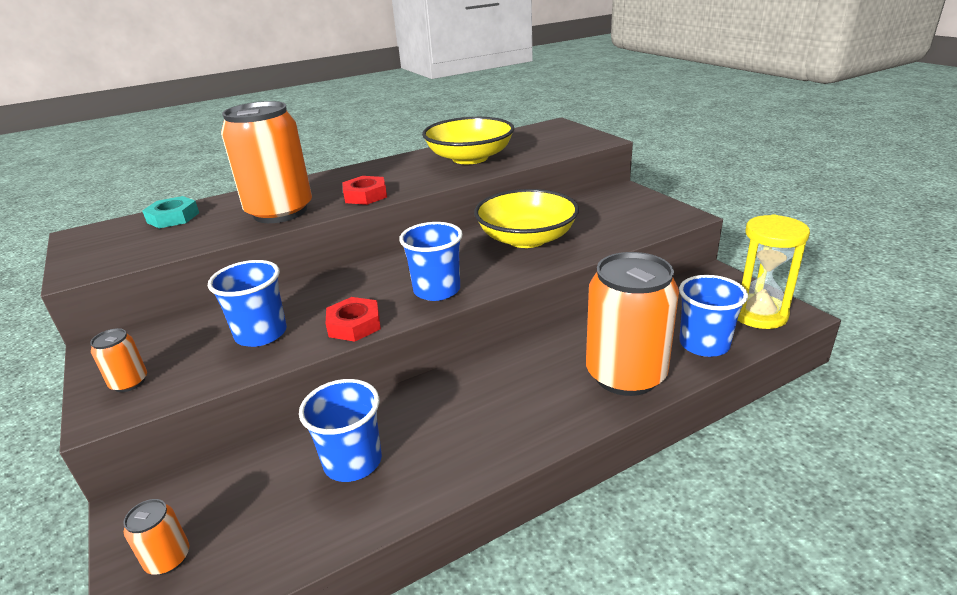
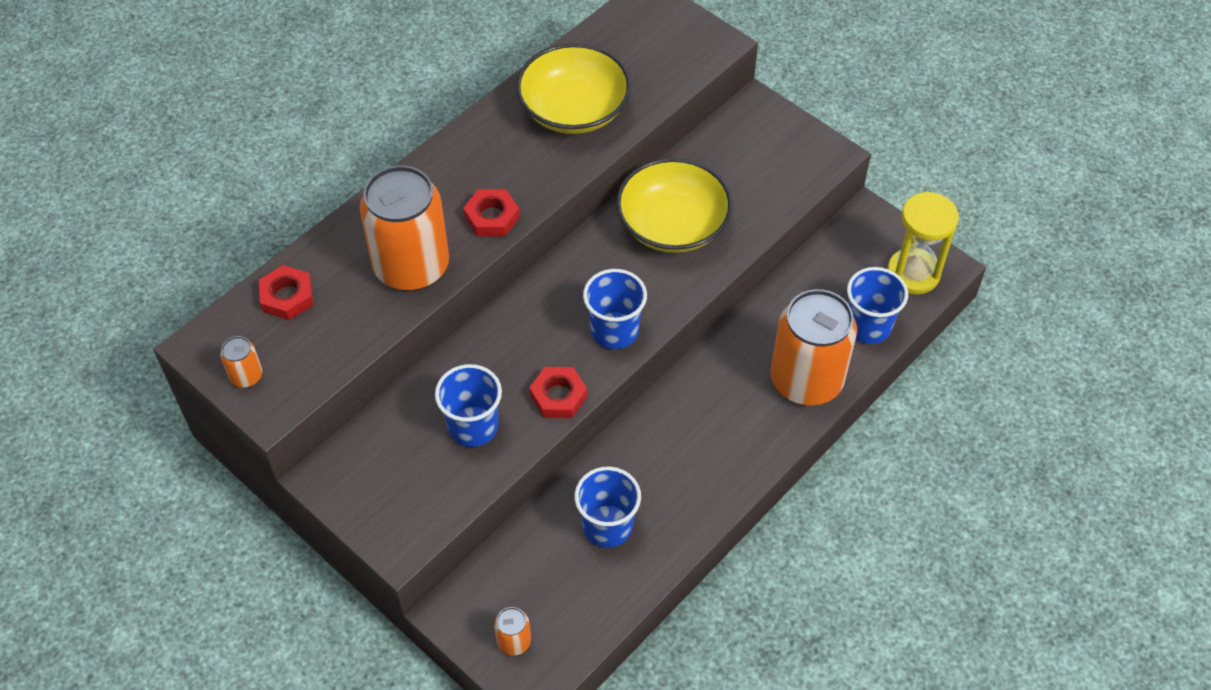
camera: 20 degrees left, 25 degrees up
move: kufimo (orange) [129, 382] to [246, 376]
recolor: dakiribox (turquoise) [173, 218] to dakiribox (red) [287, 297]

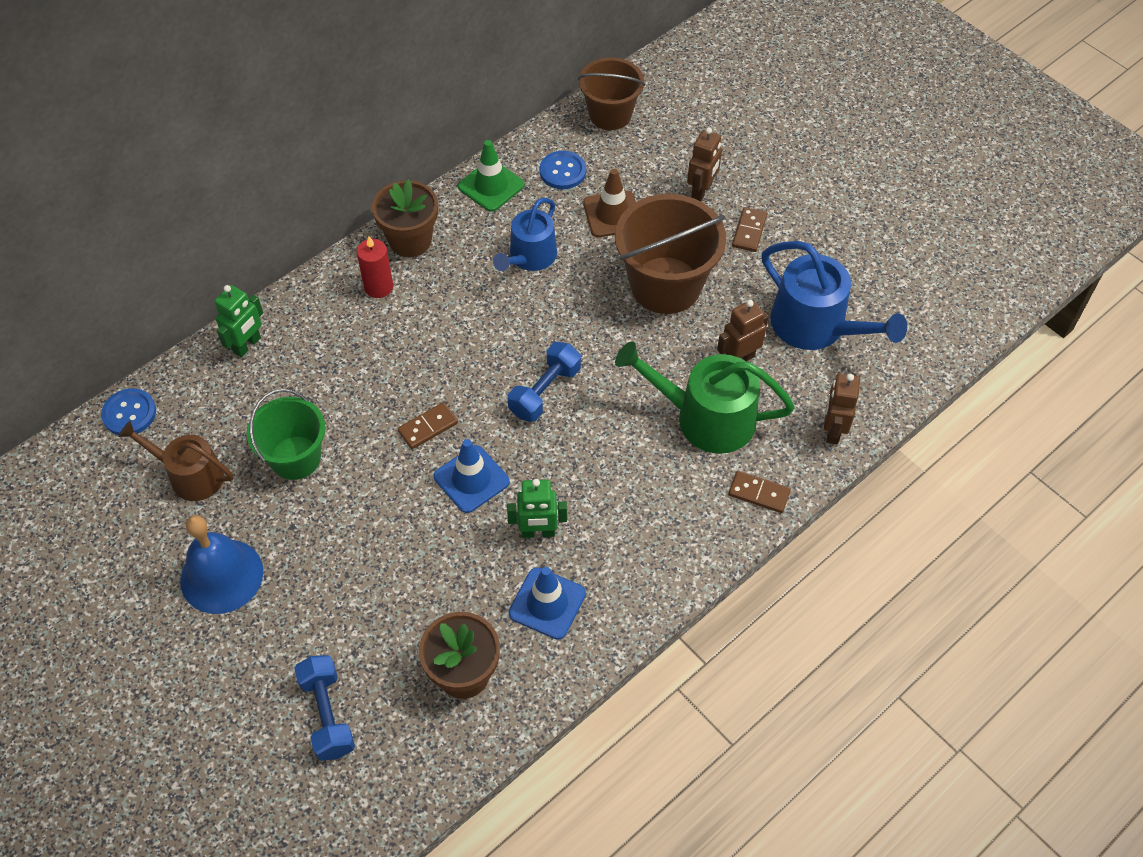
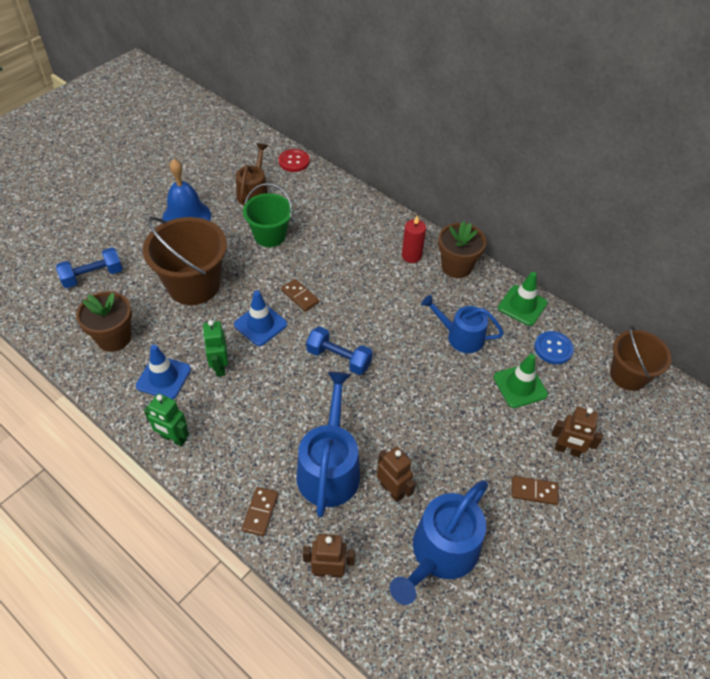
camera: 80 degrees right, 5 degrees down
move: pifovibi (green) [247, 345] to [173, 438]; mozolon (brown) [665, 285] to [194, 285]
recolor: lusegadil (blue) [129, 413] to lusegadil (red) [294, 161]; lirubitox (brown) [612, 214] to lirubitox (green) [520, 386]; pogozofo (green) [705, 417] to pogozofo (blue) [329, 468]

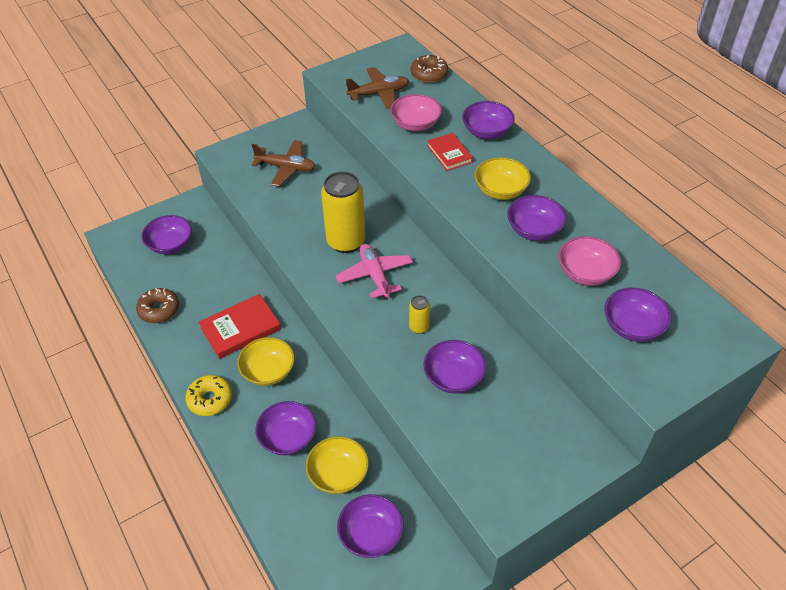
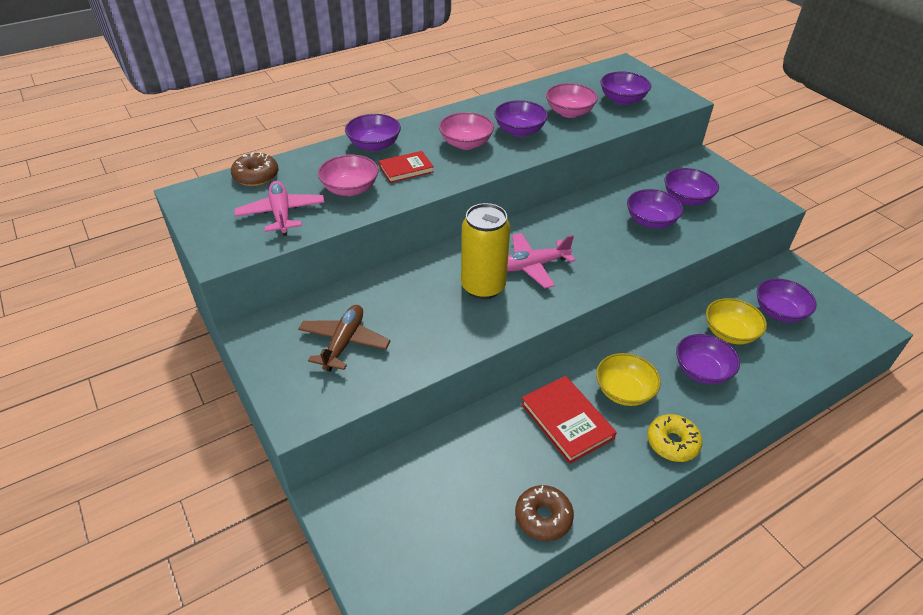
camera: 90 degrees left, 5 degrees down
delete: kufimo (yellow) [419, 327]
move: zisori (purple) [170, 244] to [687, 198]
recolor: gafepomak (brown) [379, 94] to gafepomak (pink) [281, 214]; zisori (yellow) [500, 190] to zisori (pink) [466, 143]

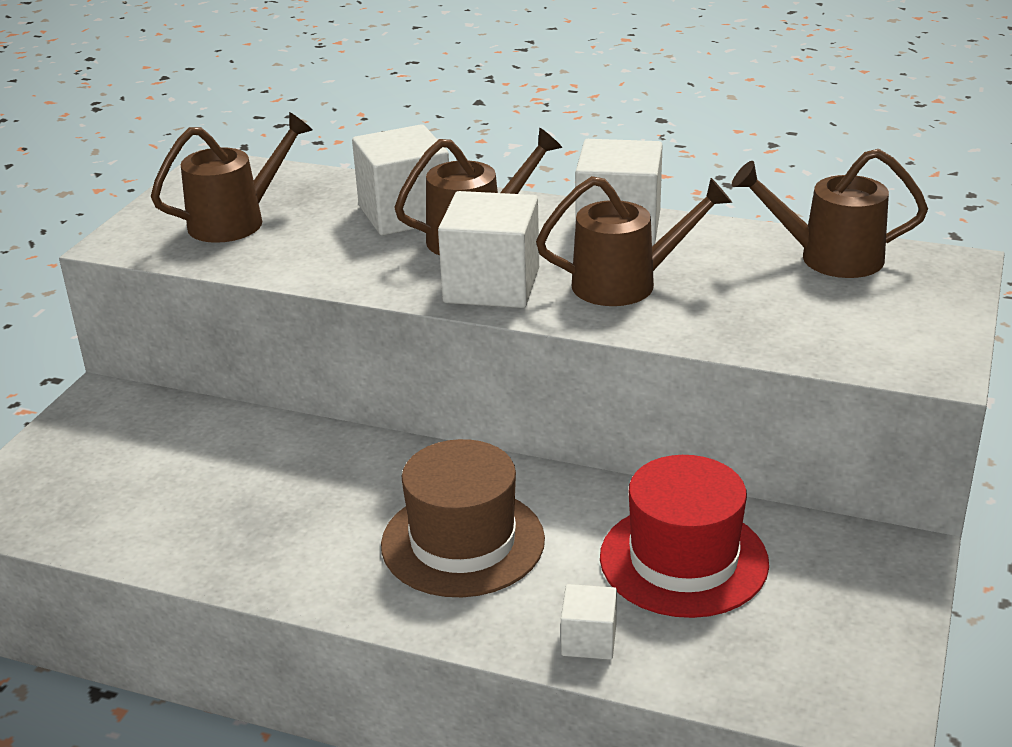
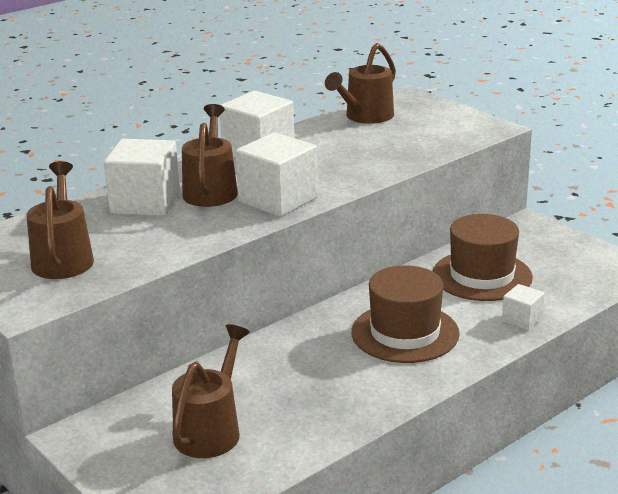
camera: 60 degrees left, 5 degrees down
move: pogozofo (brown) [627, 283] to [211, 429]
recolor: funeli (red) [683, 560] to funeli (brown) [482, 276]

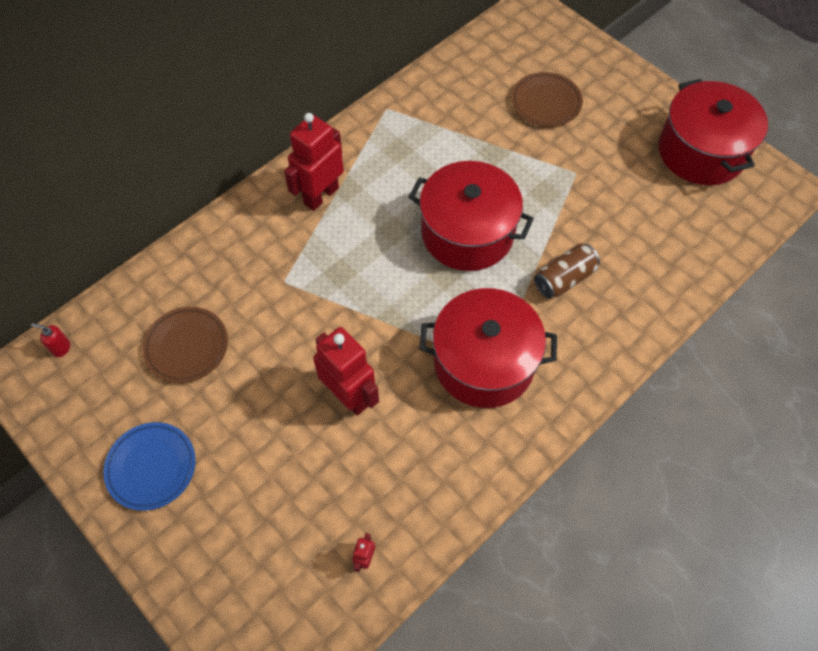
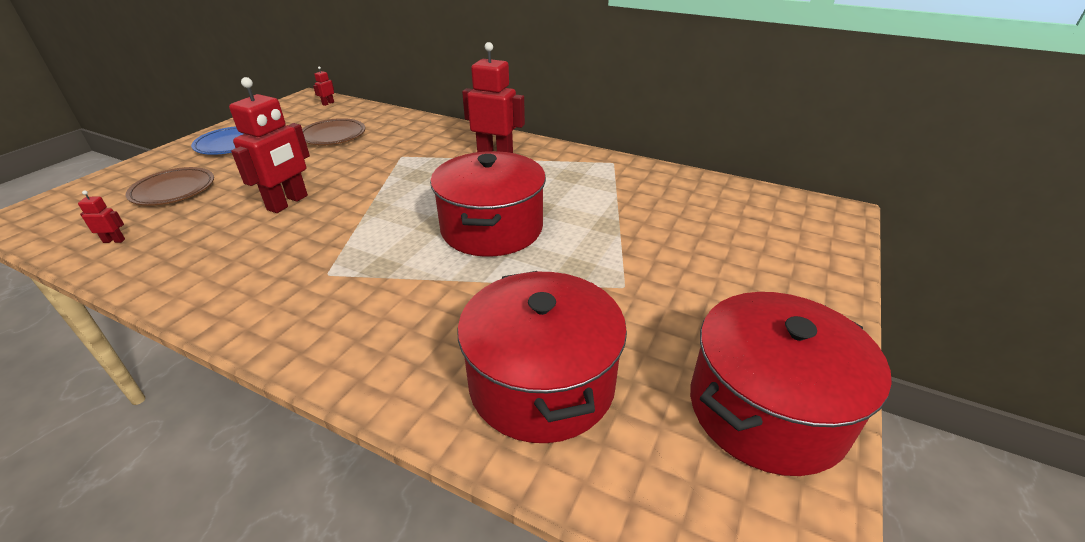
camera: 70 degrees right, 25 degrees down
delete: kufimo (brown) [564, 279]
move: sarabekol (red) [484, 362] to [542, 383]; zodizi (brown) [546, 102] to [173, 190]
replace: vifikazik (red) [61, 348] to pifovibi (red) [328, 103]

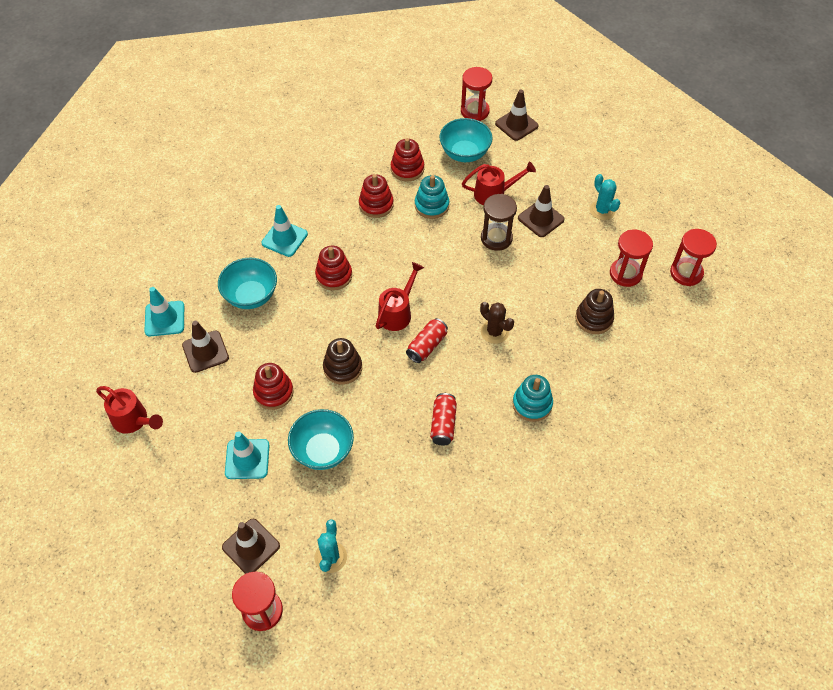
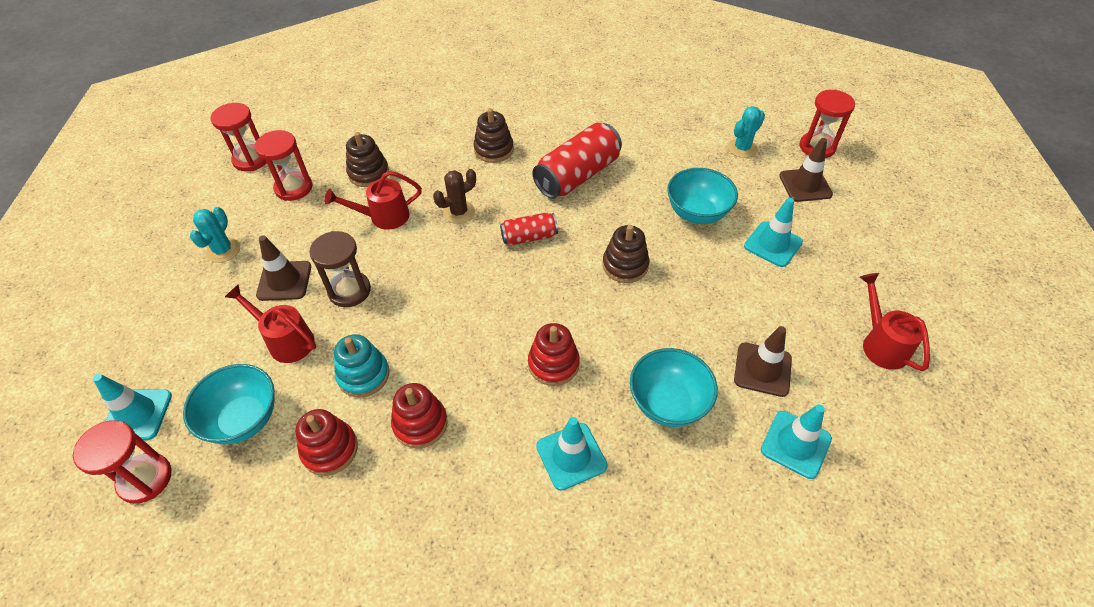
camera: 140 degrees left, 5 degrees down
delete: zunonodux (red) [273, 392]
move: pogozofo (red) [397, 312] to [383, 217]
recolor: lirubitox (brown) [516, 125] to lirubitox (turquoise) [137, 415]; zunonodux (turquoise) [532, 404] to zunonodux (brown) [494, 150]
rotate: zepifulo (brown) [494, 332] = [459, 212] 60 degrees clockwise
resize: kufimo (red) [443, 424] = [577, 175] x1.81

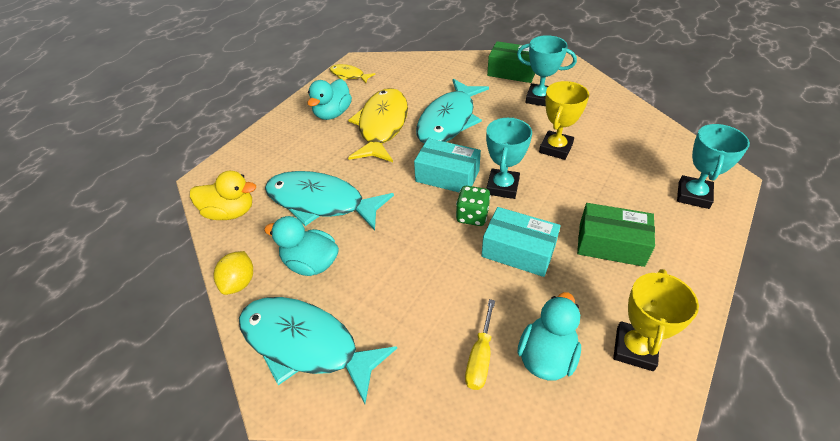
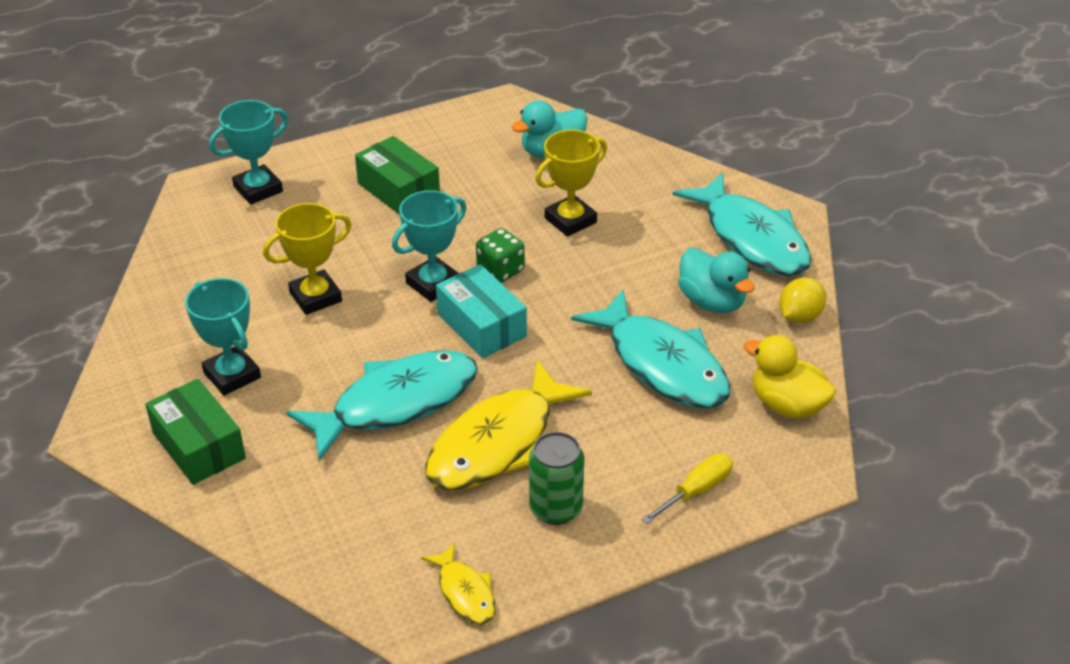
camera: 150 degrees left, 5 degrees down
delete: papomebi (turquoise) [518, 251]
move: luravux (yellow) [480, 357] to [697, 491]; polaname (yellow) [634, 349] to [570, 220]
replace: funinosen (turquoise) [332, 114] to kufimo (green) [556, 508]

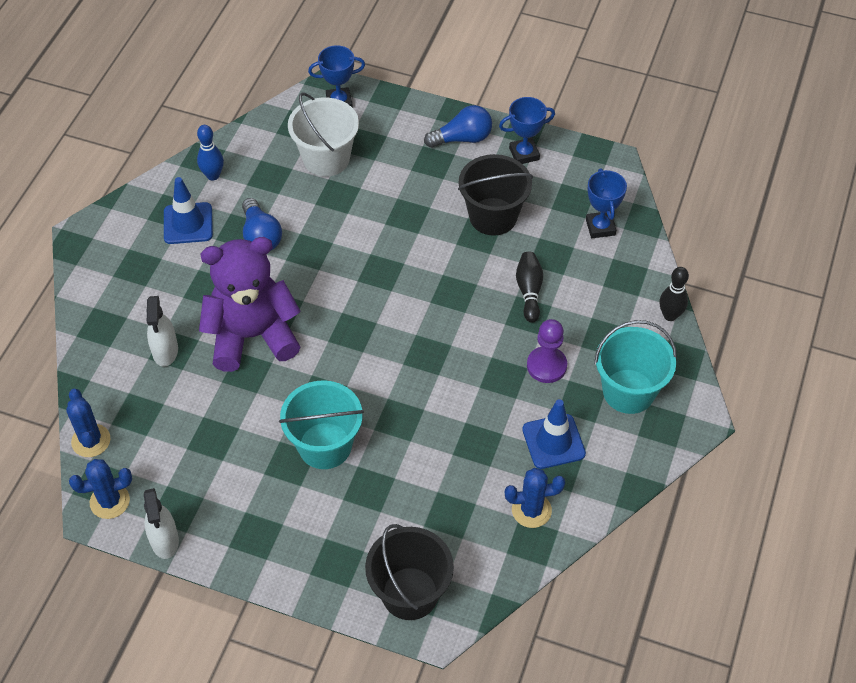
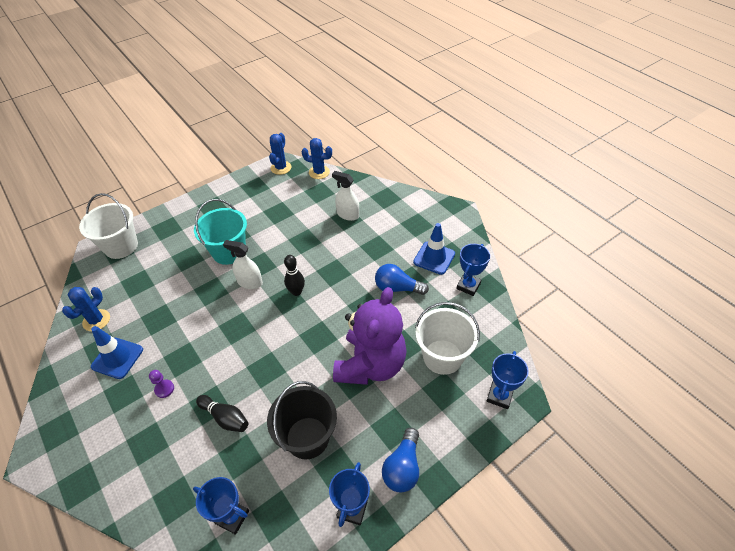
camera: 125 degrees right, 5 degrees down
delete: mozolon (turquoise) [628, 391]
move: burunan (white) [164, 540] to [250, 282]; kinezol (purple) [252, 336] to [370, 365]; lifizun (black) [670, 315] to [296, 292]
replace: lifizun (blue) [213, 175] to polaname (blue) [468, 286]
recolor: mozolon (black) [410, 593] to mozolon (white) [121, 246]
resize: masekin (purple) [546, 366] = [164, 389] x0.59

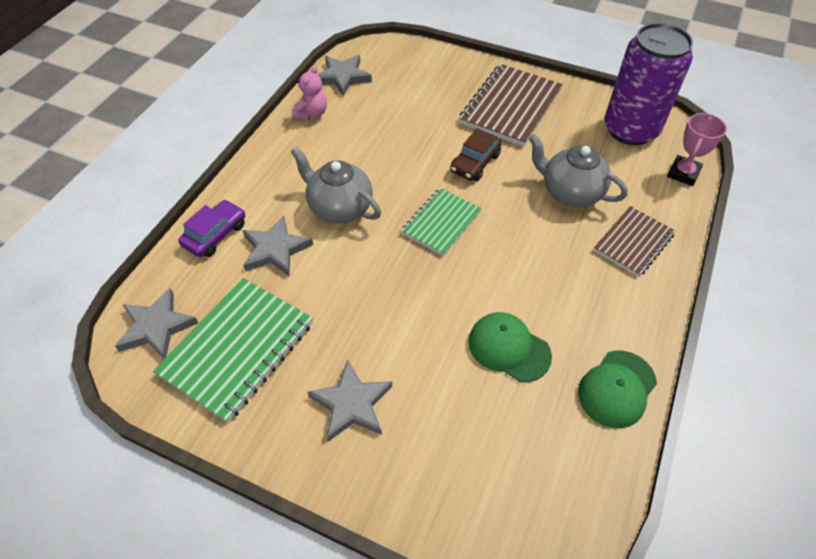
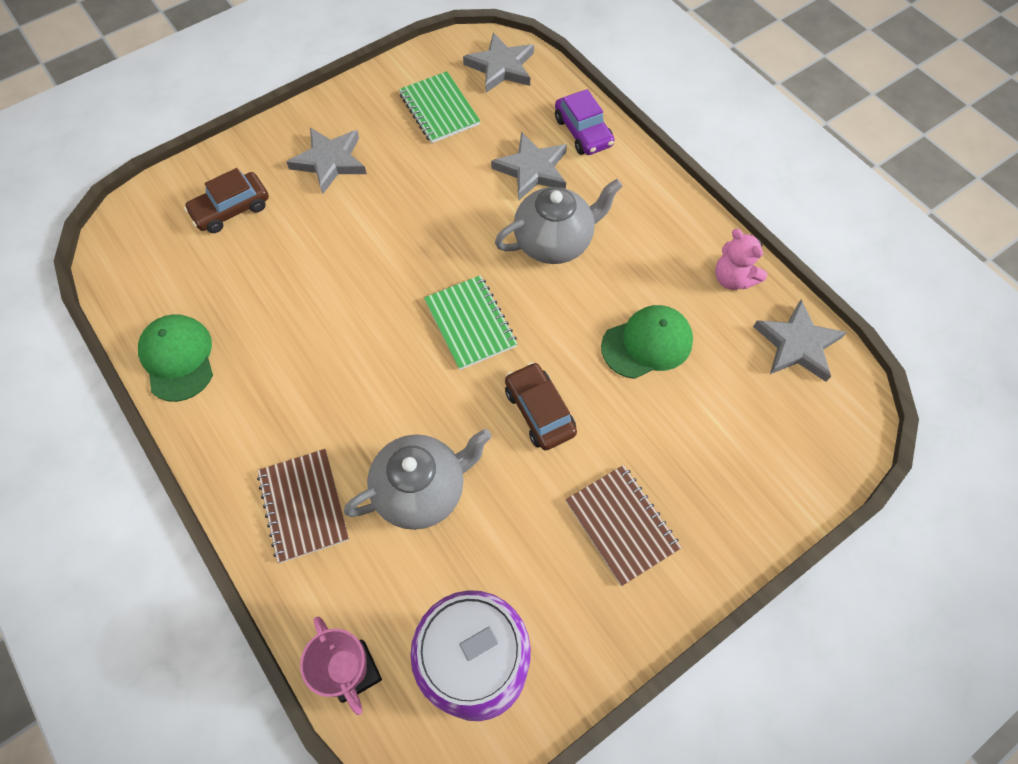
camera: 120 degrees right, 10 degrees up
insert: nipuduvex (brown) [231, 209]
move: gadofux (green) [509, 348] to [647, 343]
resize: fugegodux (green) [238, 349] = [439, 109] x0.62; fugegodux (brown) [510, 107] = [622, 525] x0.62

